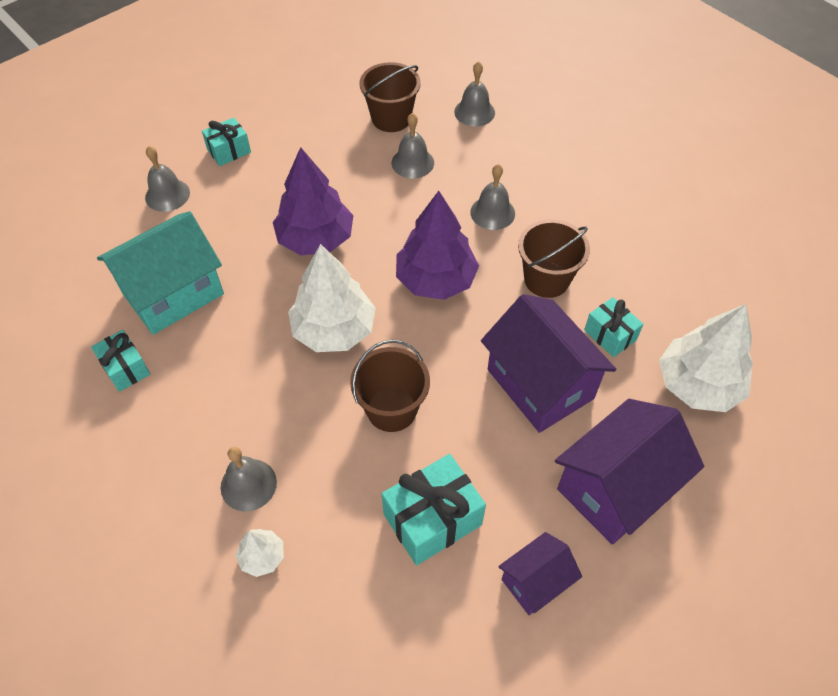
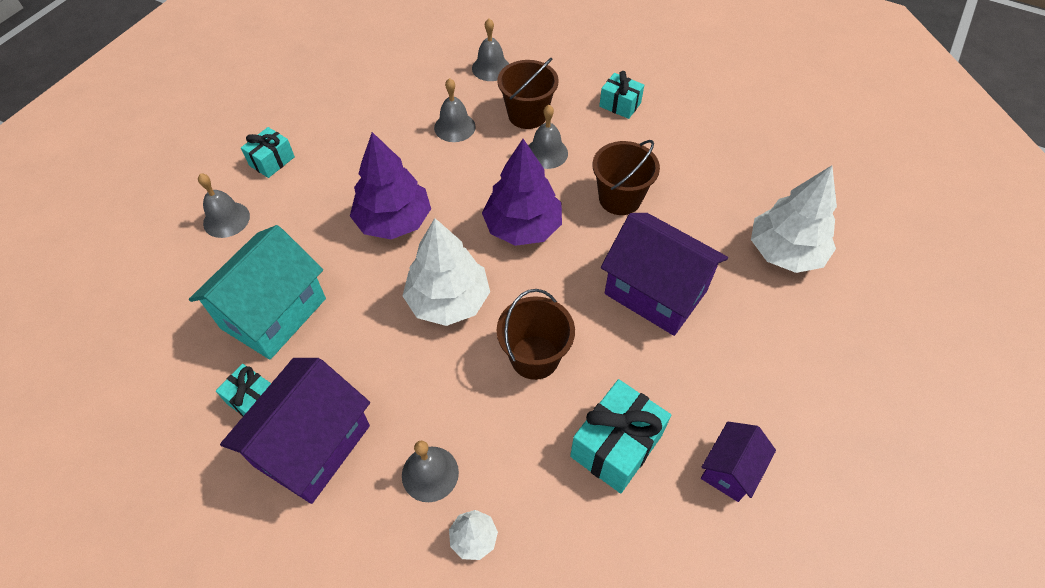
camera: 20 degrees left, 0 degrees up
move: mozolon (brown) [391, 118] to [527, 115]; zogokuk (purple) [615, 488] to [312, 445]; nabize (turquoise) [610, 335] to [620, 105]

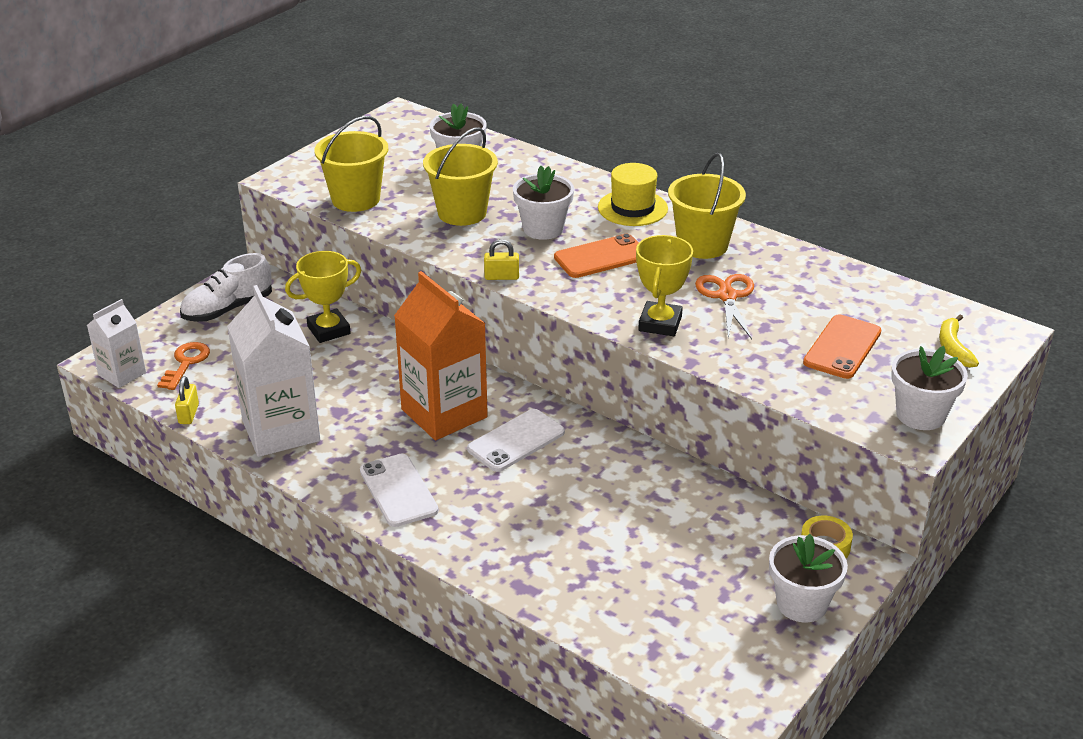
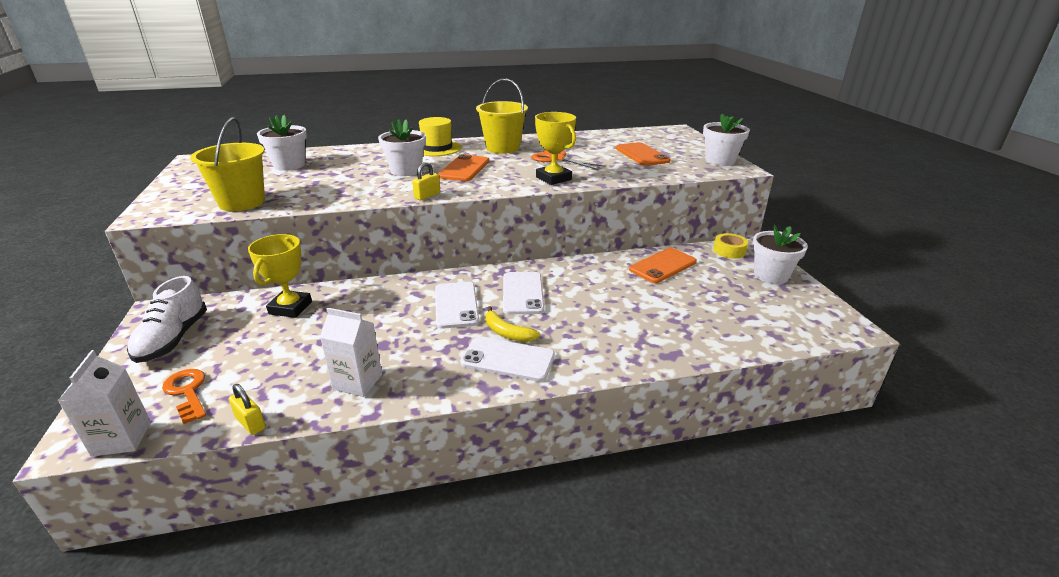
camera: 50 degrees left, 5 degrees down
delete: mozolon (yellow) [462, 213]
insert: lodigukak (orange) [662, 266]
move: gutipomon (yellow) [953, 348] to [507, 332]
replace: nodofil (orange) [444, 413] to lodigukak (white) [456, 305]
resize: nodofil (white) [281, 430] = [357, 382] x0.56

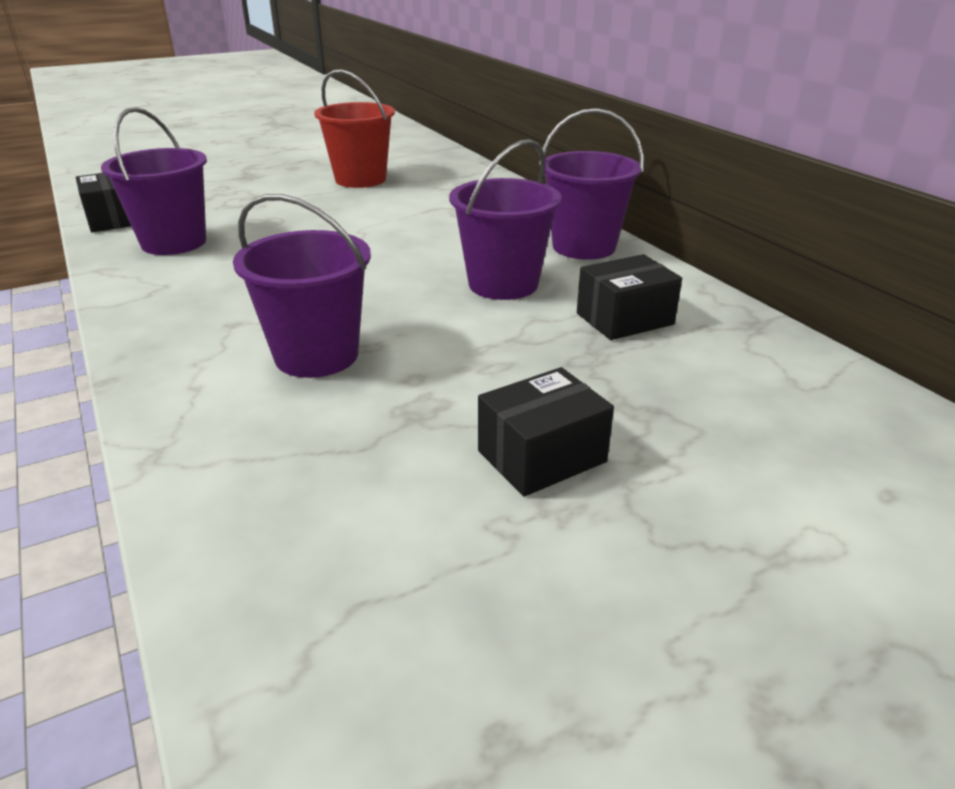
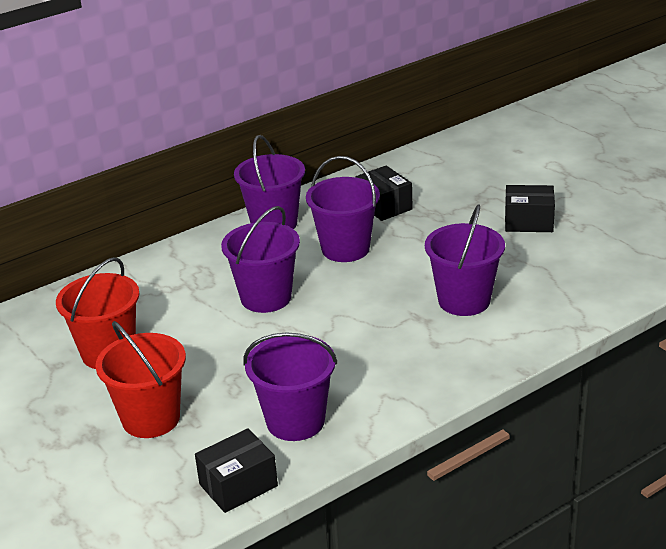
camera: 95 degrees left, 0 degrees up
insert: mozolon (red) [151, 419]; mozolon (purple) [266, 298]
rotate: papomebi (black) [541, 456] = [528, 222] 45 degrees counterclockwise

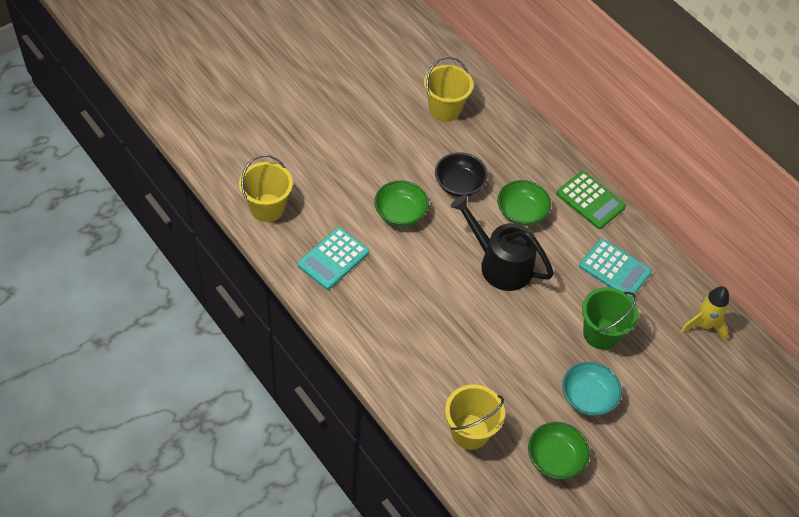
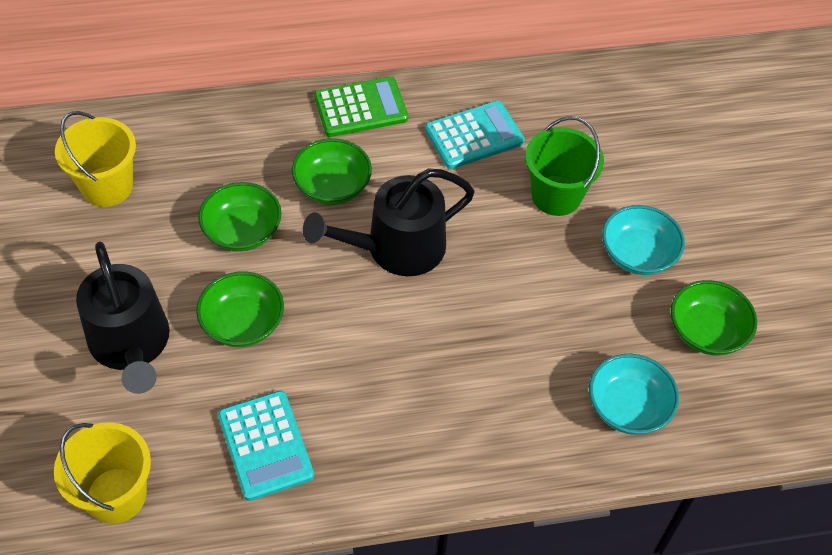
camera: 60 degrees left, 0 degrees up
delete: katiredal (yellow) [704, 325]
insert: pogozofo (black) [131, 344]
replace: mozolon (yellow) [470, 431] to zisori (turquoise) [628, 407]
recolor: zisori (black) [459, 184] to zisori (green) [242, 231]

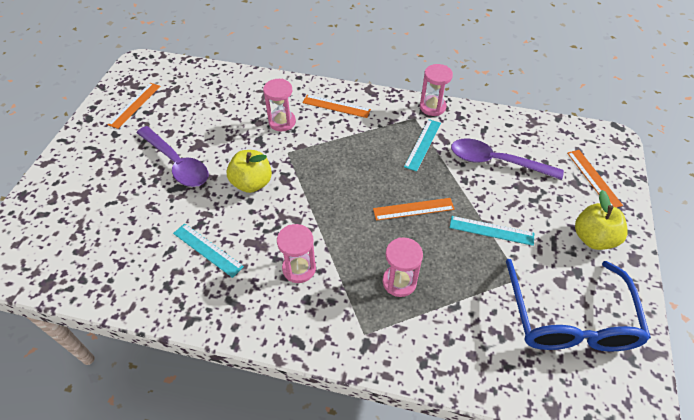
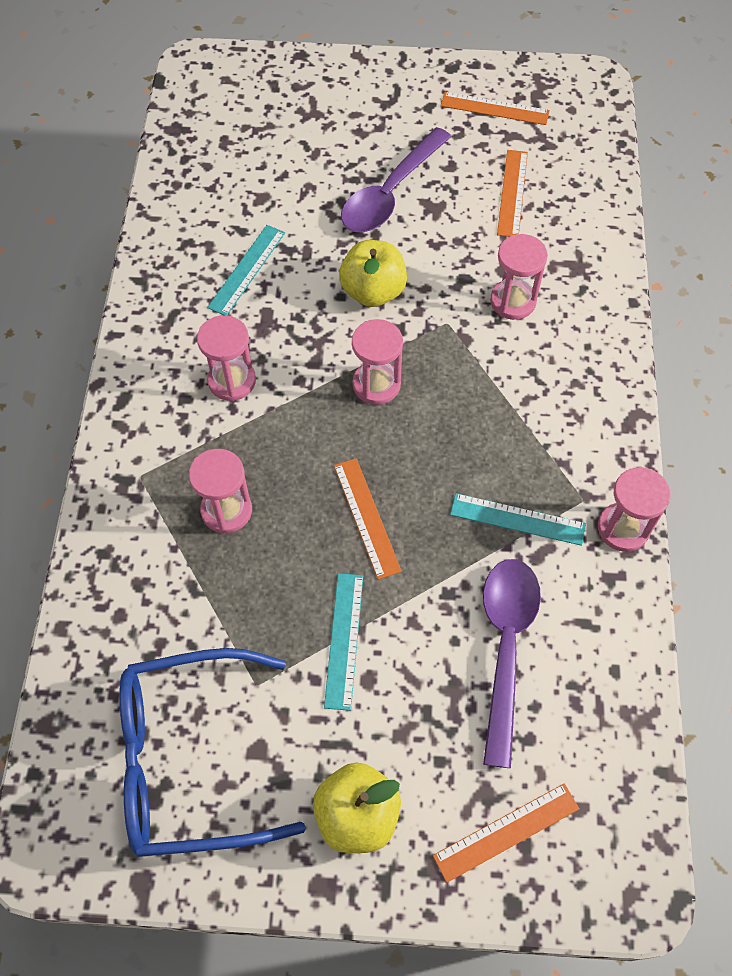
camera: 80 degrees right, 10 degrees up
insert: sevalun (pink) [376, 384]
move: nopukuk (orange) [336, 106] to [512, 193]

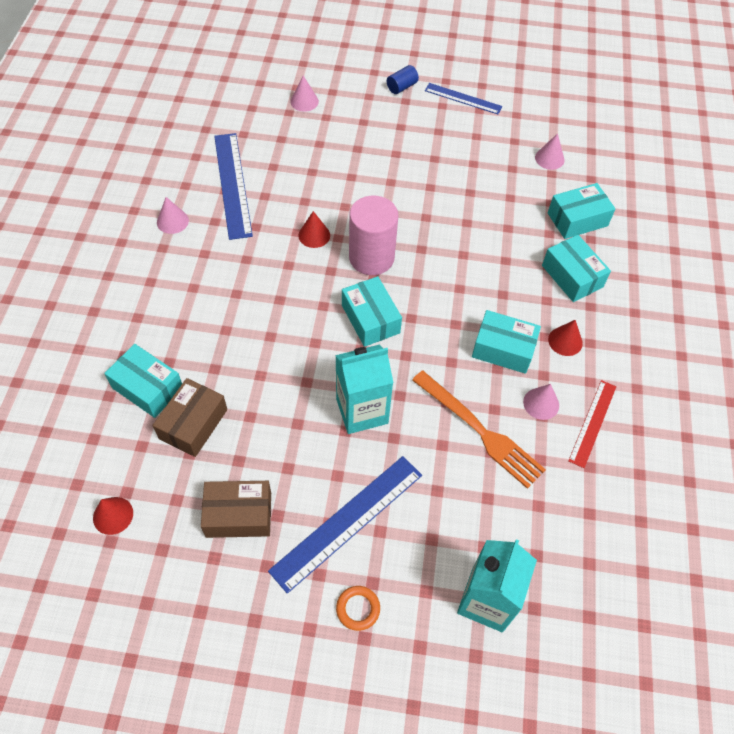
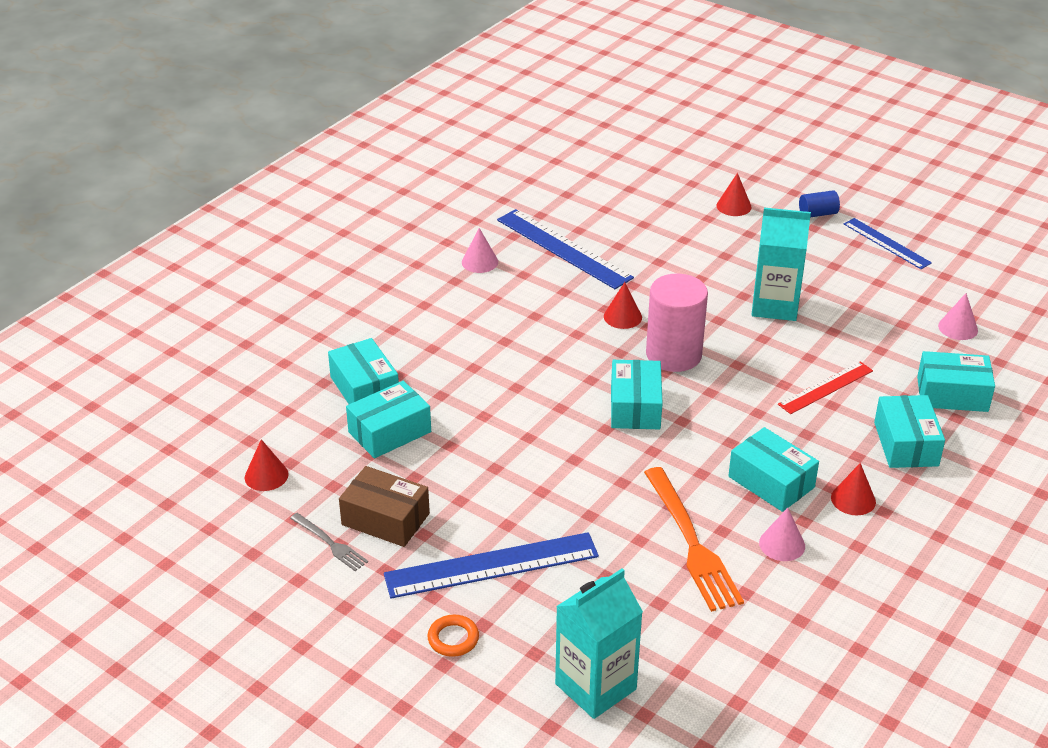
camera: 30 degrees right, 20 degrees down
delete: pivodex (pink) [304, 101]
insert: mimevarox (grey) [330, 543]; pivodex (red) [734, 206]
move: nodofil (turquoise) [362, 411] to [774, 306]; nopukuk (red) [593, 423] to [826, 388]
recolor: papomebi (brown) [193, 424] to papomebi (turquoise) [389, 432]
rotate: nopukuk (blue) [232, 184] = [563, 248] 60 degrees counterclockwise

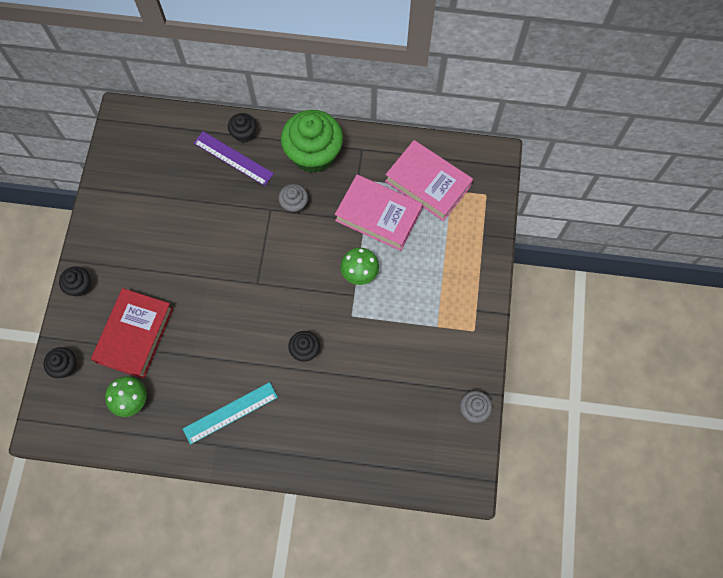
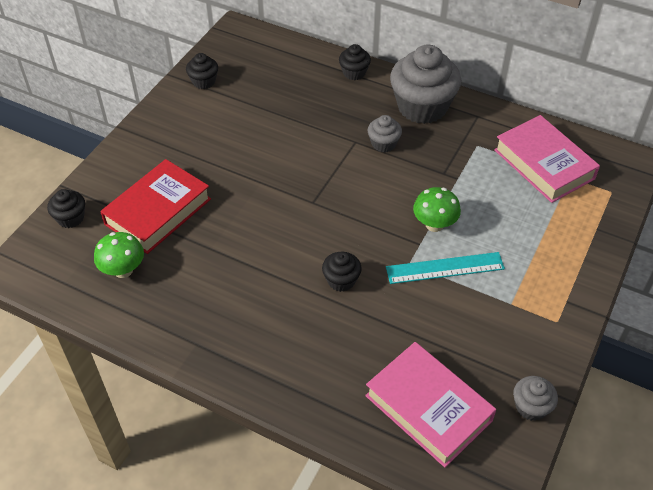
camera: 20 degrees right, 20 degrees down
delete: nopukuk (purple) [233, 158]
move: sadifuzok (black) [80, 286] to [204, 81]; nopukuk (turquoise) [230, 413] to [445, 268]; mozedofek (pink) [378, 215] to [428, 408]
recolor: sadifuzok (green) [313, 154] to sadifuzok (grey) [422, 107]

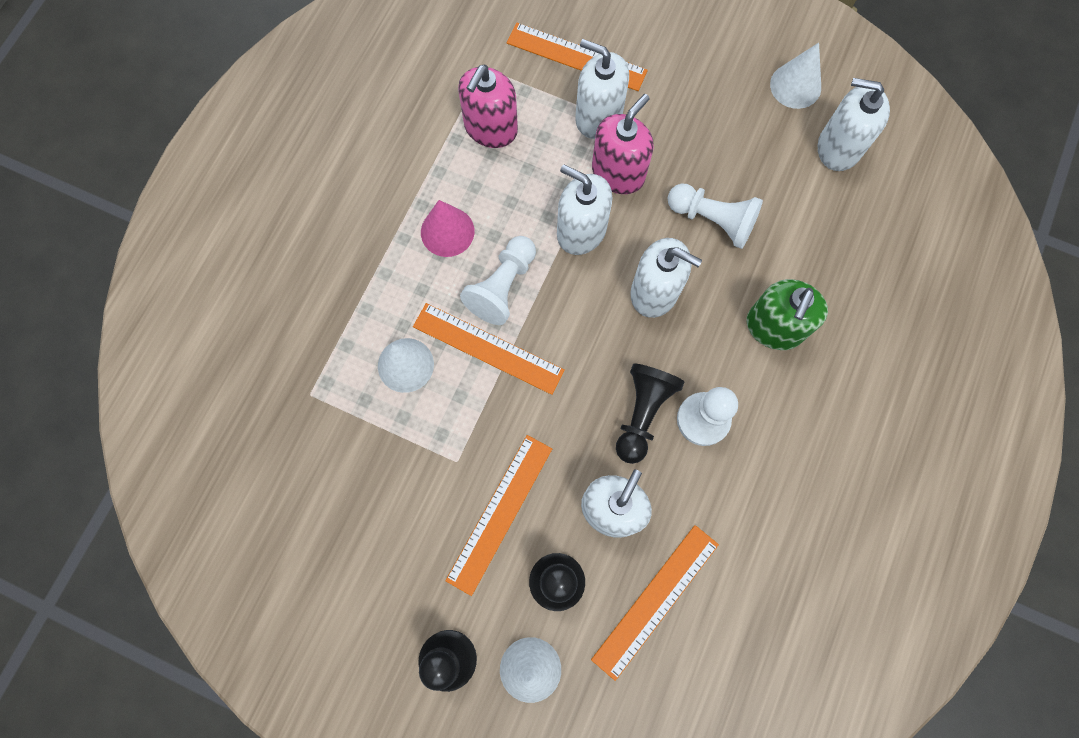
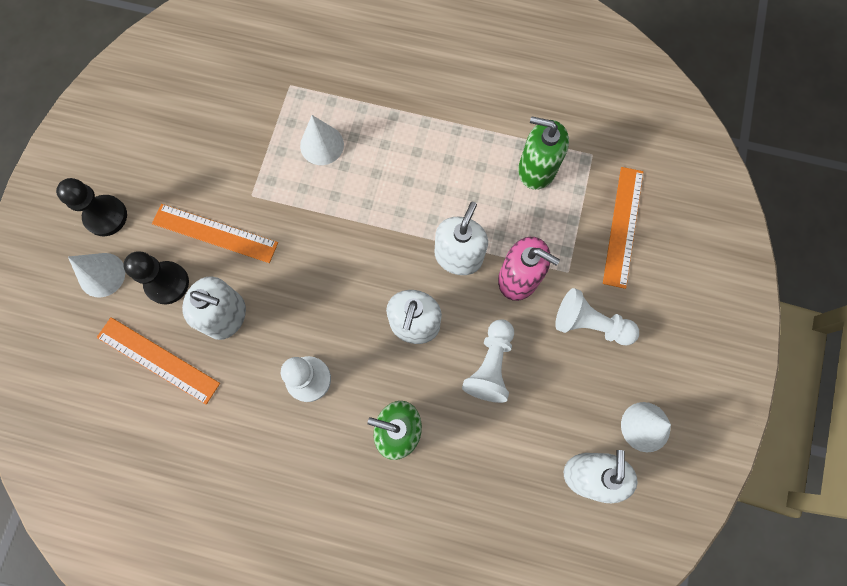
camera: 80 degrees right, 0 degrees up
delete: nopukuk (orange) [488, 348]; pivodex (pink) [447, 231]; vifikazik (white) [598, 116]; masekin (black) [642, 413]
move: masekin (white) [502, 287] to [590, 324]
recolor: vifikazik (pink) [490, 128] to vifikazik (green) [536, 169]

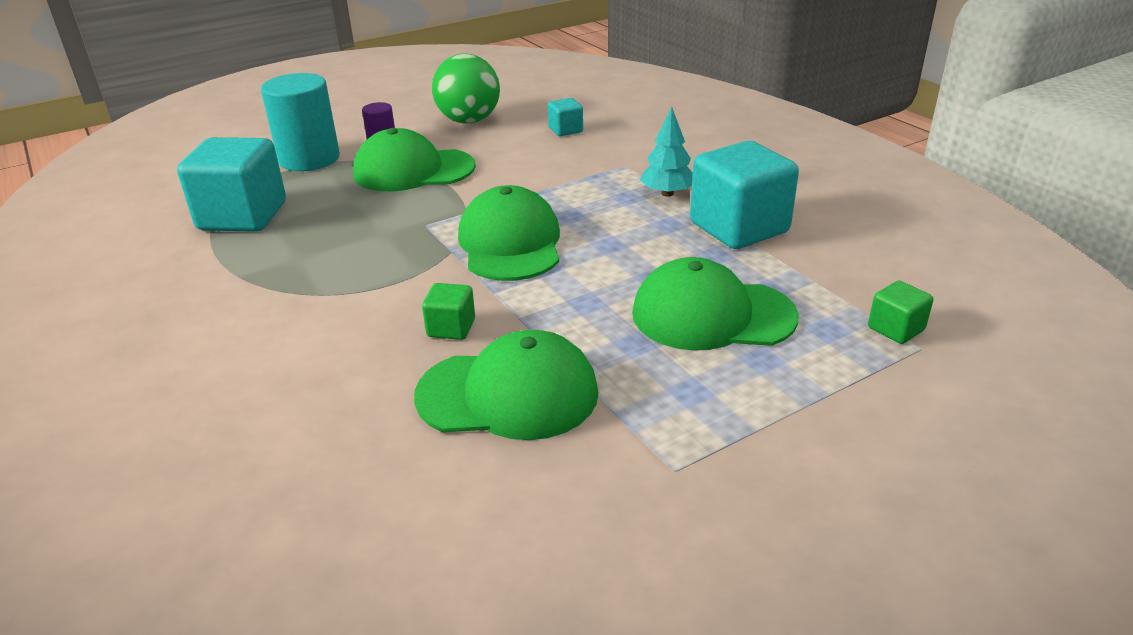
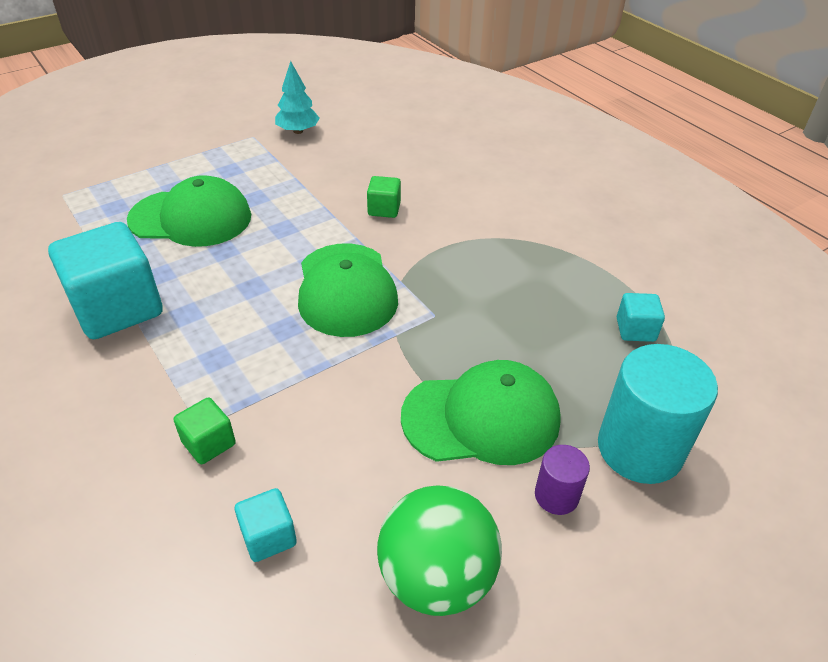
camera: 175 degrees right, 10 degrees up
delete: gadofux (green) [508, 394]
move: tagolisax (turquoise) [667, 193] to [298, 131]; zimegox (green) [895, 329] to [209, 443]
resize: zimegox (turquoise) [243, 216] = [635, 330] x0.47

